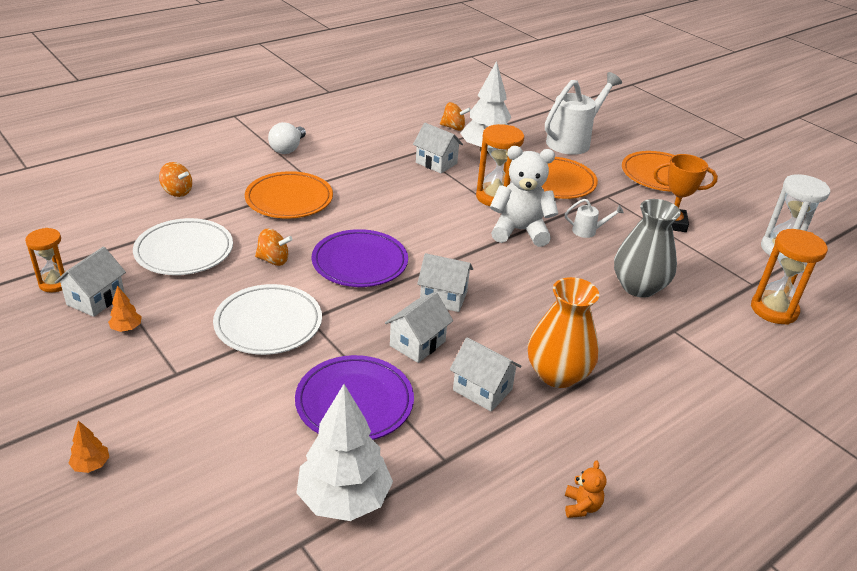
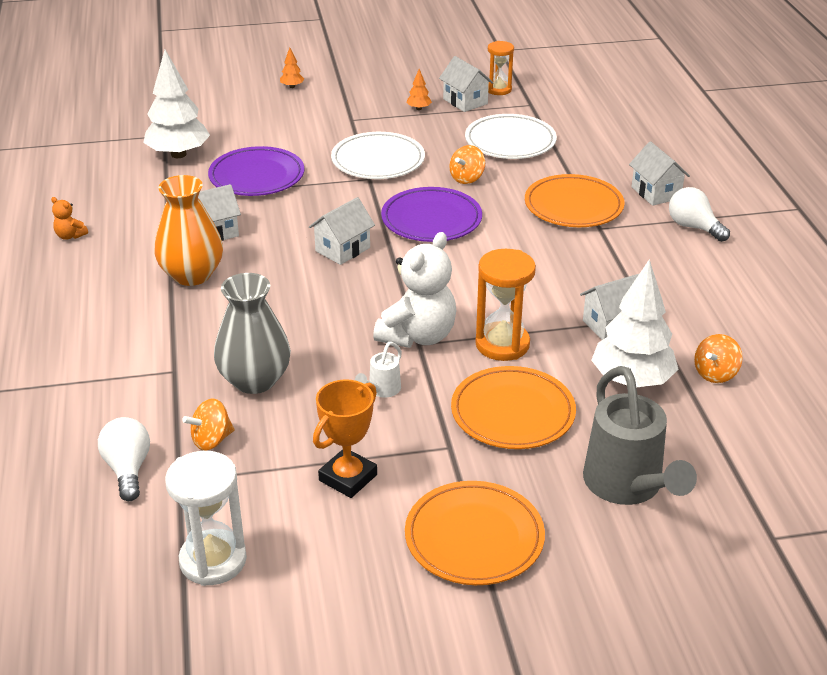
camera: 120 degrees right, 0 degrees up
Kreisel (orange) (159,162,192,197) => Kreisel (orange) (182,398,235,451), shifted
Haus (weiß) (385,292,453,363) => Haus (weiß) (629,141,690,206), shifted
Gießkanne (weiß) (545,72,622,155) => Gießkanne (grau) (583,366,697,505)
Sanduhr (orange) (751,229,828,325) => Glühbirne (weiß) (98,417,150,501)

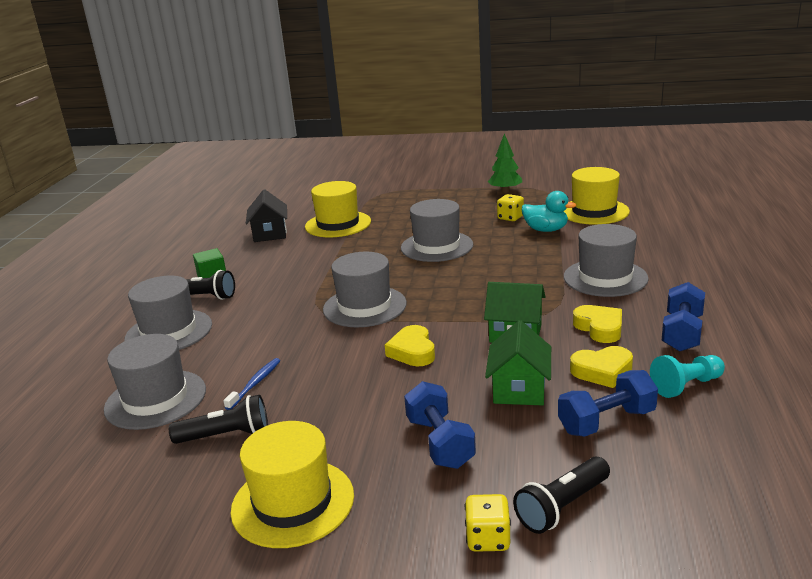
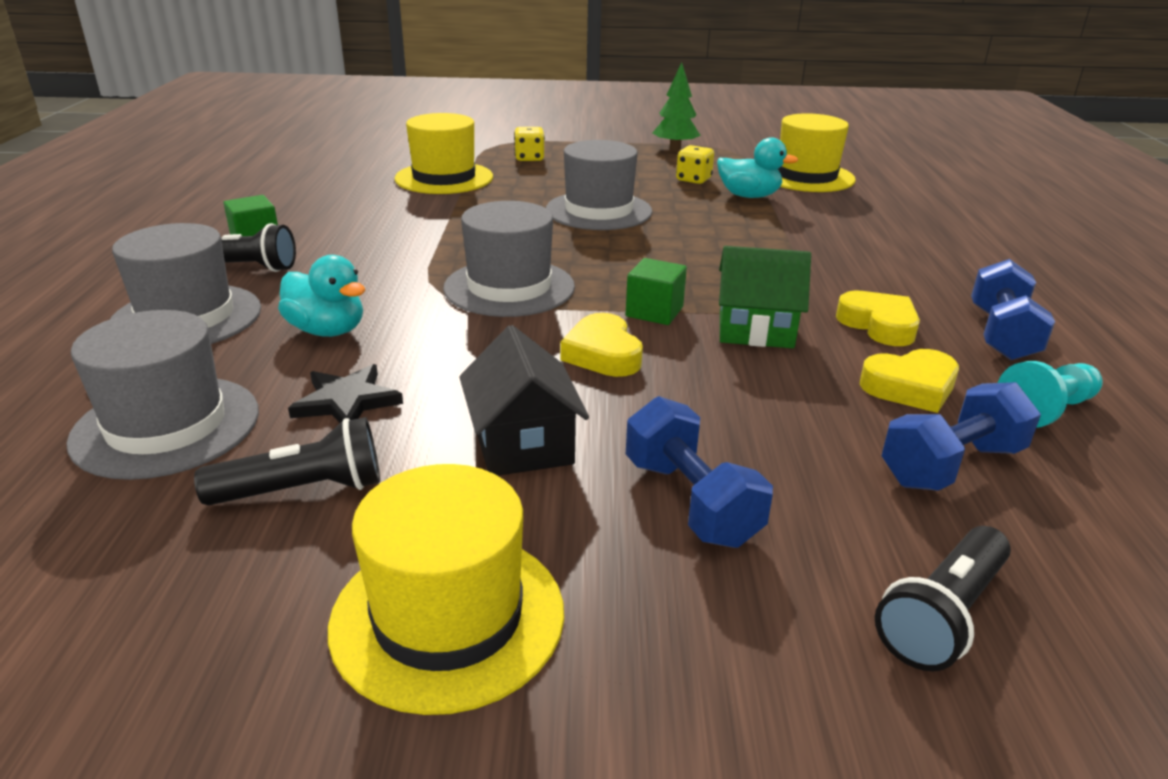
camera: 10 degrees left, 5 degrees up
Zahnbürste (blau) (223,358,280,410) => Stern (schwarz) (288,364,403,423)
Haus (schwarz) (246,189,287,242) => Haus (schwarz) (459,325,589,476), shifted
Spielwürfel (gelb) (465,494,511,552) => Spielwürfel (gelb) (514,127,545,161), shifted
Haus (grün) (485,320,551,405) => nothing
Hut (grau) (564,224,649,297) => nothing
nothing => Ente (türkis) (278,255,365,337)
nothing => Kubus (grün) (626,258,687,325)

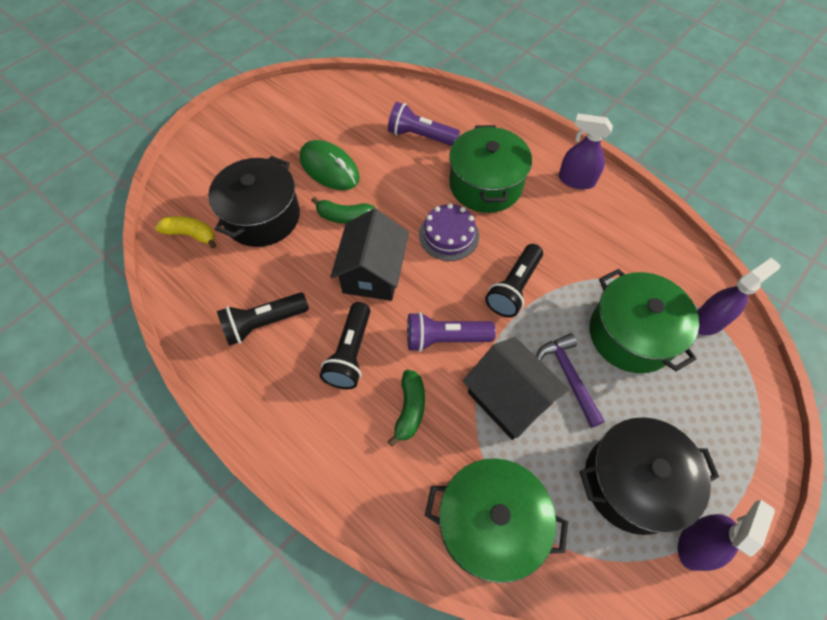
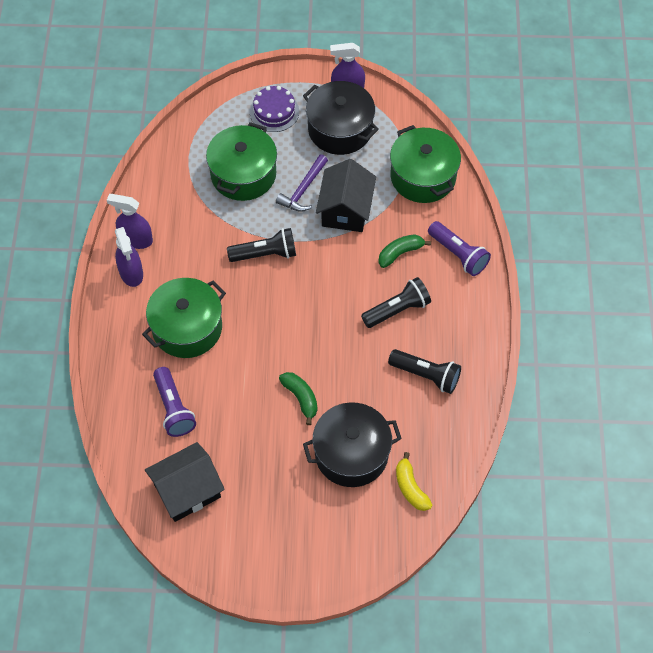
camera: 130 degrees left, 0 degrees up
Computermaus (grün) (300,140,360,190) => nothing
Haus (schwarz) (330,209,409,301) => Haus (schwarz) (145,442,225,522), shifted
Taschenlampe (lila) (407,312,496,352) => Taschenlampe (lila) (428,221,491,276), shifted
Kuchen (lila) (419,203,479,261) => Kuchen (lila) (250,86,299,132), shifted
Sprühflasche (lila) (697,257,780,335) => Sprühflasche (lila) (107,194,153,249), shifted

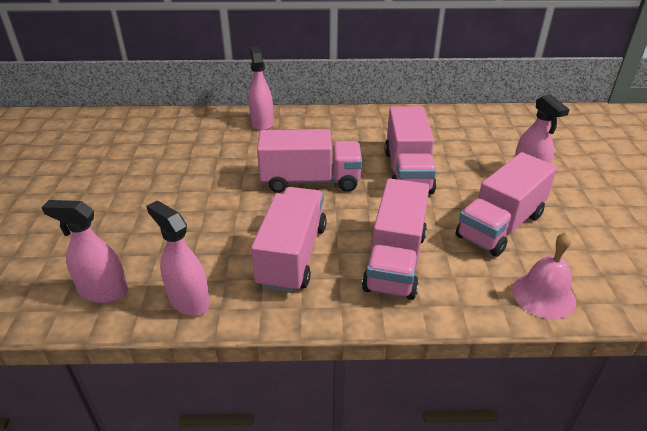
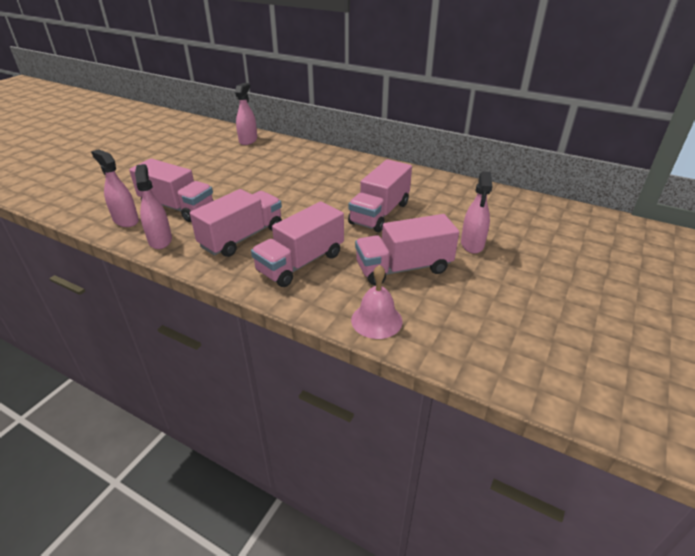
camera: 30 degrees right, 0 degrees up
Sprühflasche (rosa) (249,47,274,130) => Sprühflasche (rosa) (235,83,257,145), shifted
Lastwagen (rosa) (257,129,362,193) => Lastwagen (rosa) (129,159,214,222), shifted

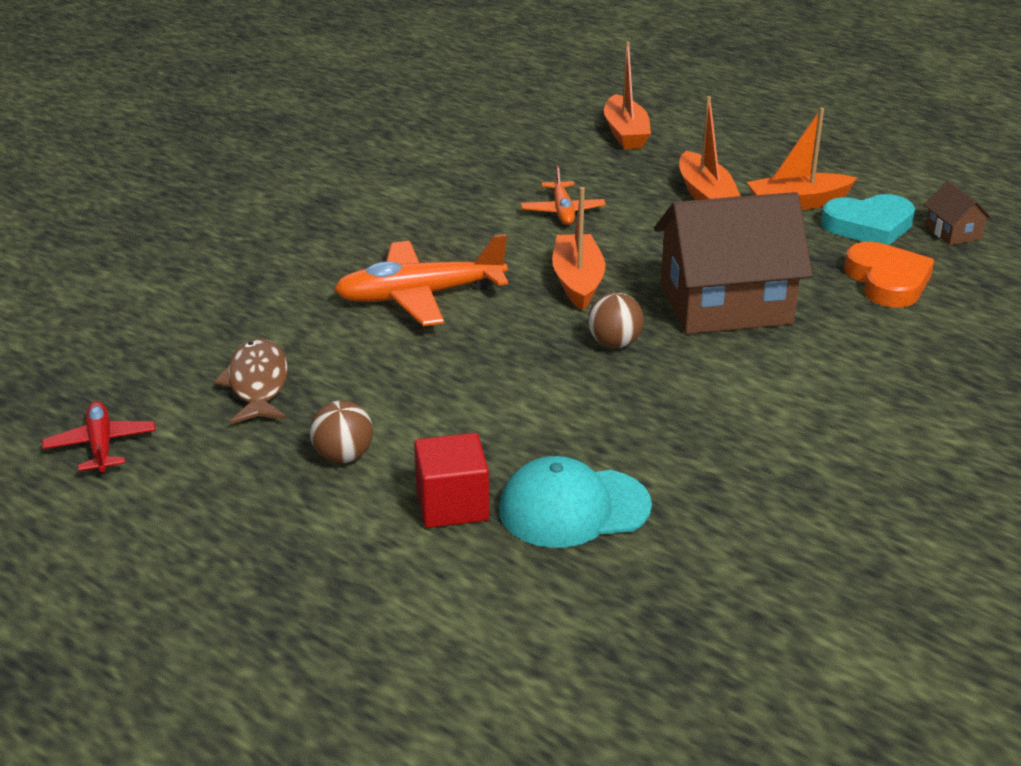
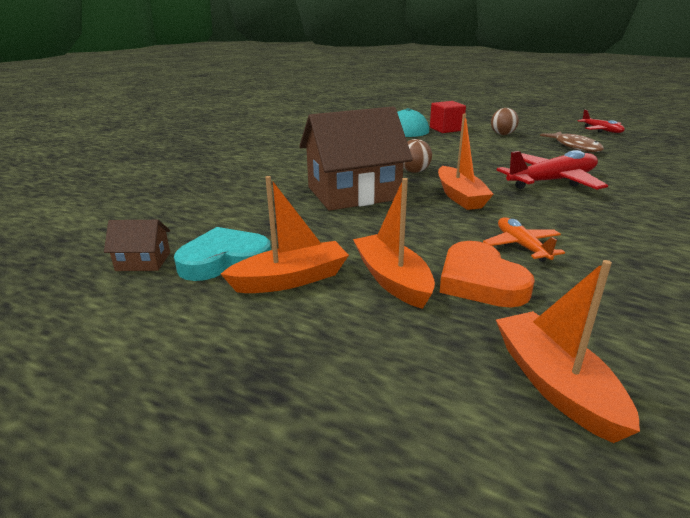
camera: 170 degrees right, 5 degrees down
Flugzeug (orange) (334,234,508,326) => Flugzeug (rot) (497,150,608,190)
Herz (orange) (844,242,934,308) => Herz (orange) (439,241,535,308), shifted
Haus (braun) (924,181,993,245) => Haus (braun) (104,220,170,271), 60 degrees counterclockwise

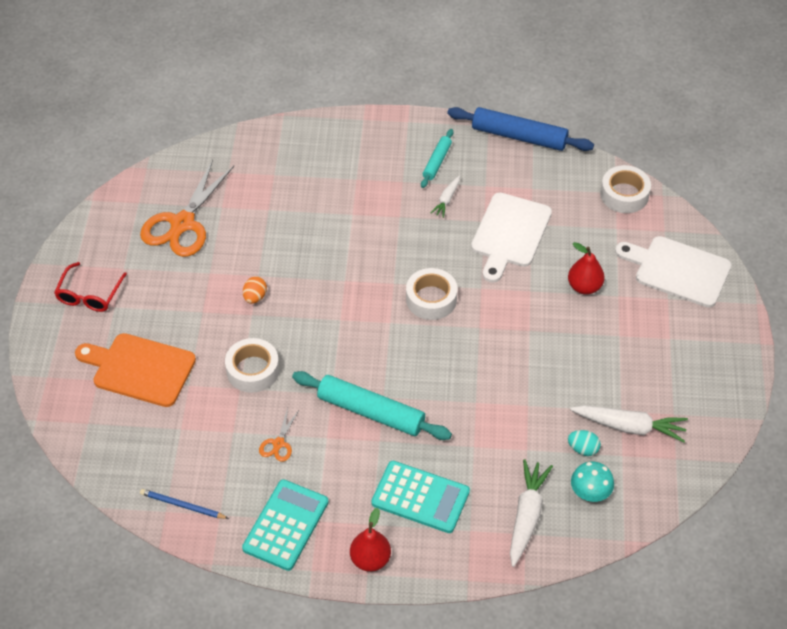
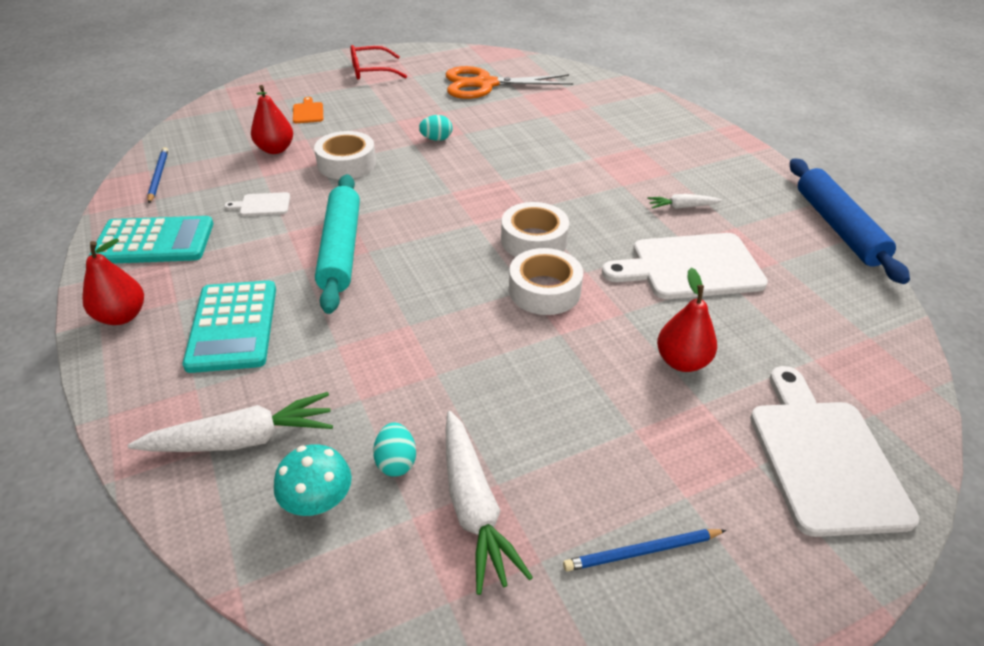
camera: 60 degrees right, 10 degrees down
Schneidebrett (orange) (75,333,196,407) => Schneidebrett (orange) (293,97,323,123), x0.44
Ei (orange) (243,276,267,304) => Ei (türkis) (419,115,452,141)
Schere (orange) (259,408,299,462) => Schneidebrett (weiß) (224,192,290,216)
Nudelholz (türkis) (421,129,453,188) => nothing
Klebeband (weiß) (600,165,651,213) => Klebeband (weiß) (509,248,583,315), shifted
nothing => Birne (rot) (251,85,293,154)
nothing => Bleistift (blau) (563,529,727,572)

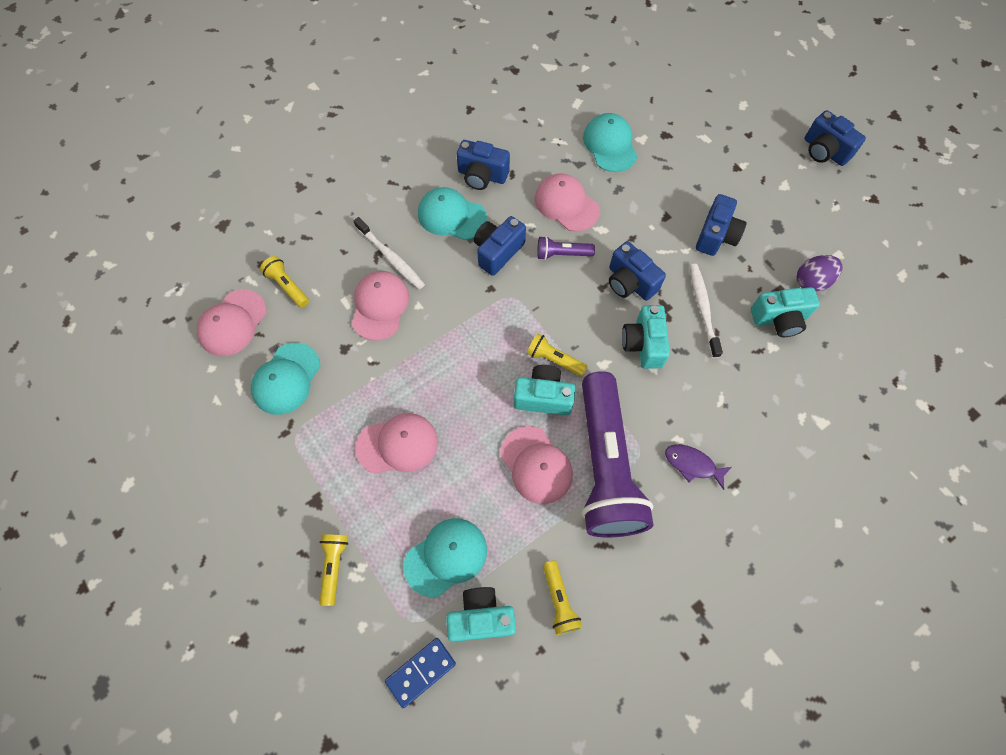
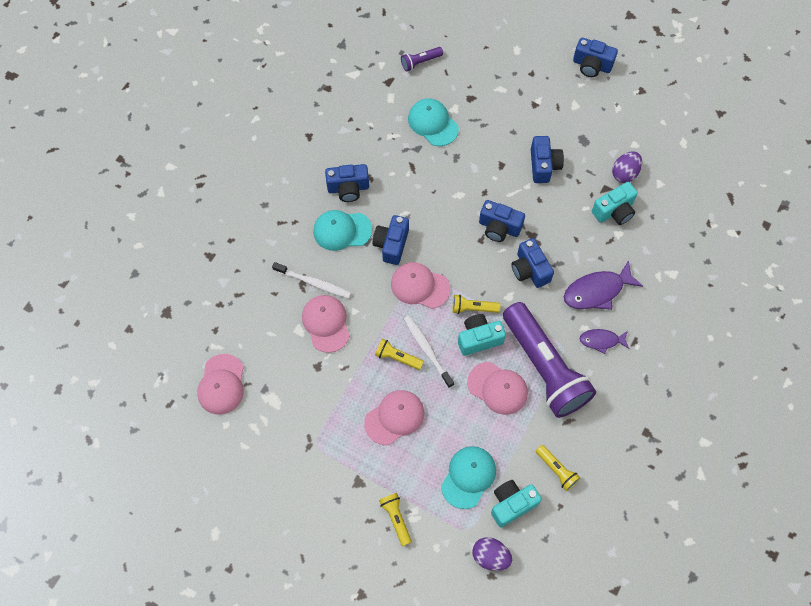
camera: 25 degrees left, 0 degrees up
Kappe (türkis) (251,343,320,415) => nothing
Taschenlampe (gelb) (260,256,309,308) => Taschenlampe (gelb) (375,339,424,370), shifted
Dominostein (blau) (385,638,456,708) => Ei (lila) (472,537,512,571)
Kappe (rosa) (535,173,600,232) => Kappe (rosa) (391,262,450,309), shifted
Taschenlampe (lila) (537,236,595,260) => Taschenlampe (lila) (401,47,443,72), shifted
Kamera (türkis) (622,305,670,369) => Kamera (blau) (511,238,554,288)
Zahnbürste (weiß) (690,264,723,358) => Zahnbürste (weiß) (404,316,454,388), shifted
nothing => Fisch (lila) (564,260,643,310)

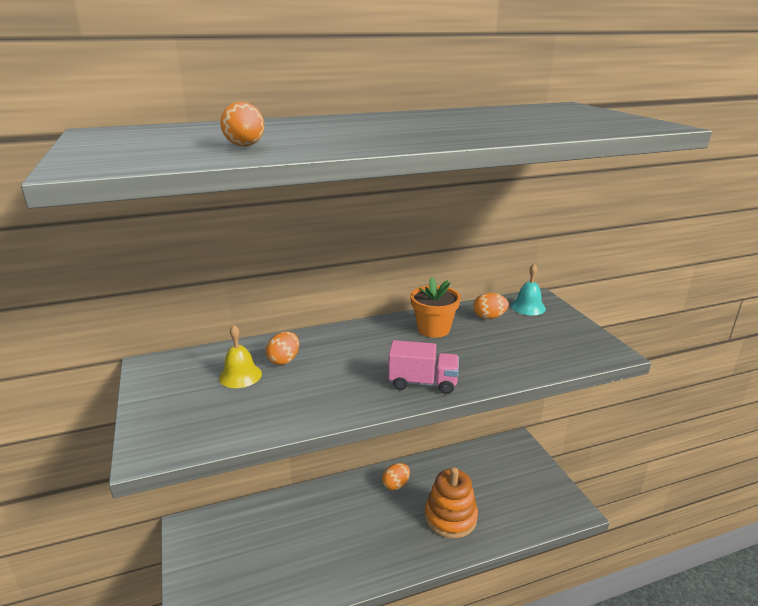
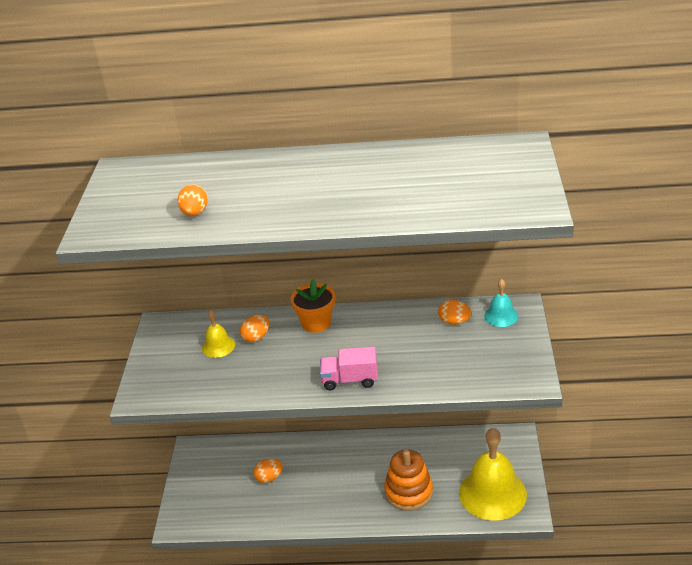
camera: 25 degrees right, 10 degrees up
Ei (orange) (382,463,410,490) => Ei (orange) (253,459,283,483), shifted
Lastwagen (rosa) (388,340,459,394) => Lastwagen (rosa) (320,347,378,390), 150 degrees clockwise
Blumentopf (orange) (410,277,461,338) => Blumentopf (orange) (291,279,335,333), shifted
nothing => Glocke (gelb) (459,428,527,521)

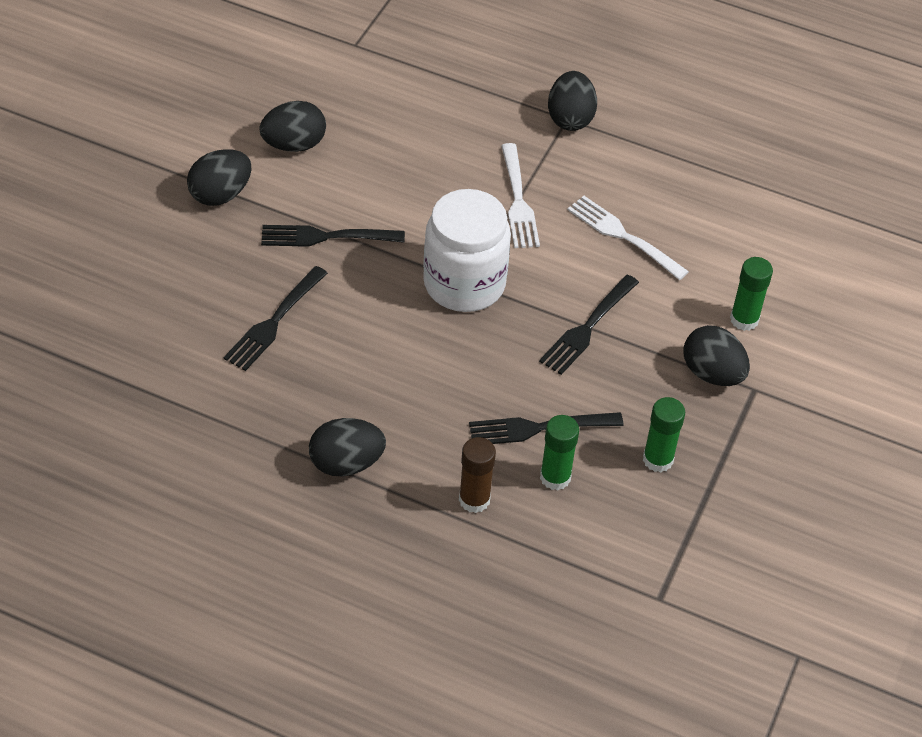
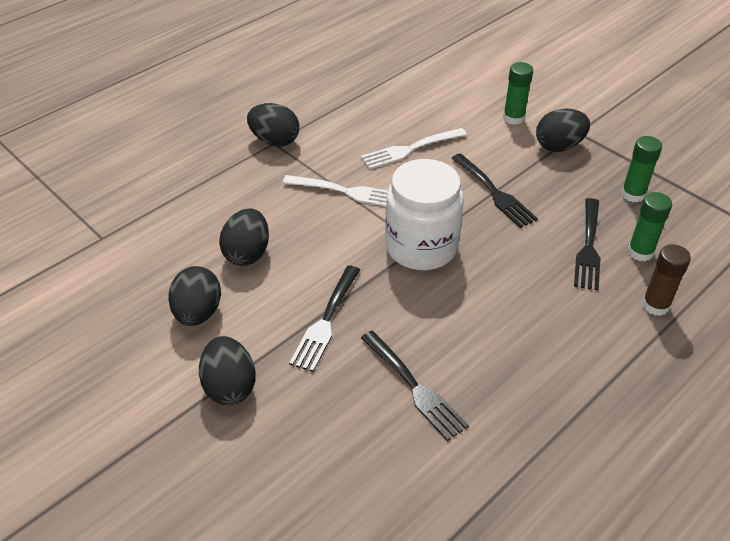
camera: 65 degrees left, 5 degrees down
Ei (schwarz) (309,418,386,476) => Ei (schwarz) (219,208,269,266), shifted

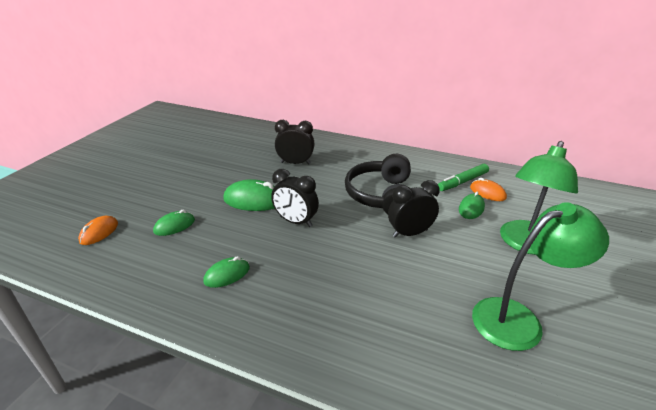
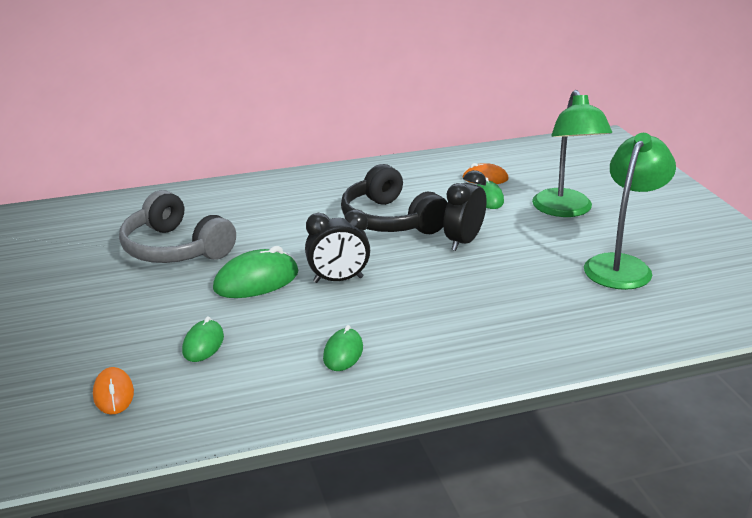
camera: 40 degrees left, 5 degrees down
Wecker (schwarz) (275,120,315,164) => nothing
Filzstift (grün) (438,164,489,191) => nothing
nothing => Kopfhörer (grau) (119,190,236,263)

